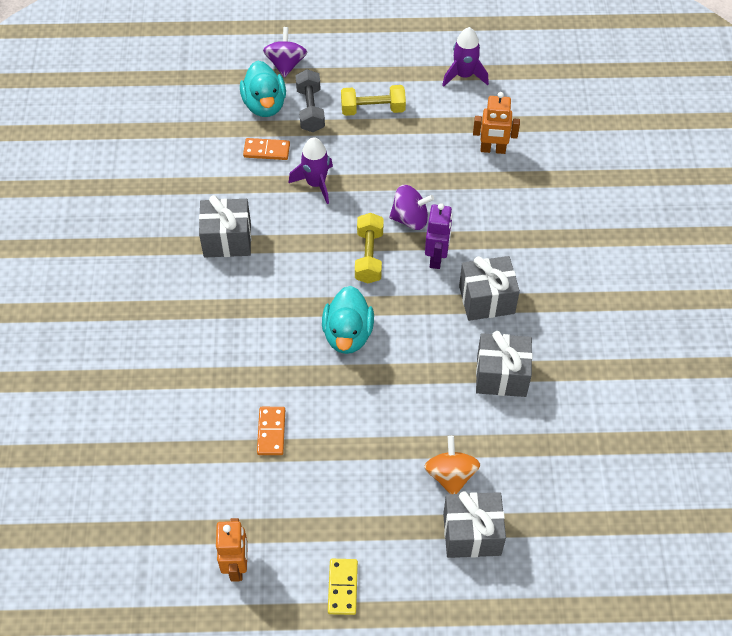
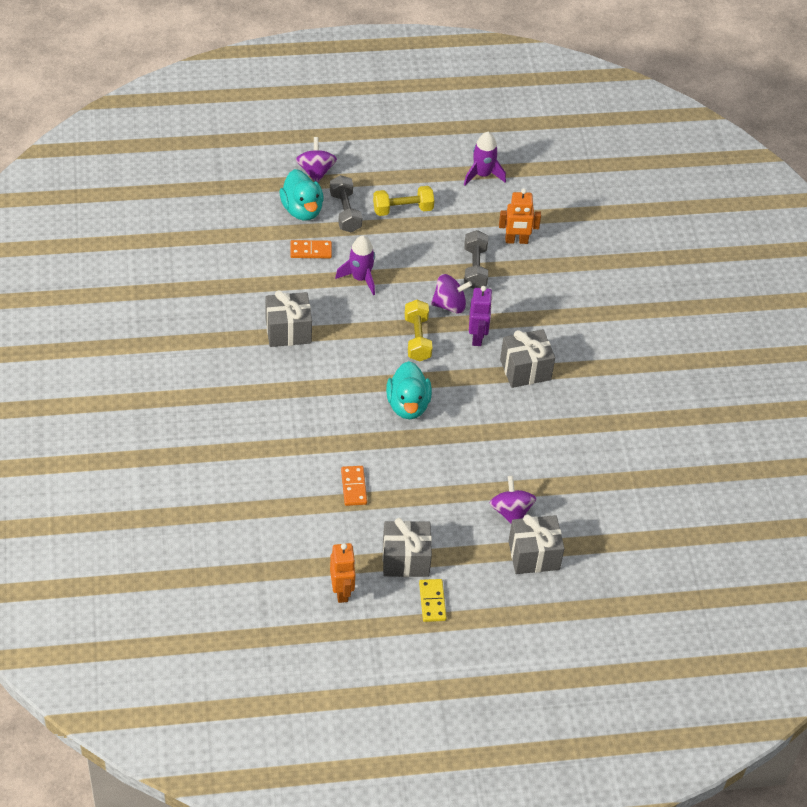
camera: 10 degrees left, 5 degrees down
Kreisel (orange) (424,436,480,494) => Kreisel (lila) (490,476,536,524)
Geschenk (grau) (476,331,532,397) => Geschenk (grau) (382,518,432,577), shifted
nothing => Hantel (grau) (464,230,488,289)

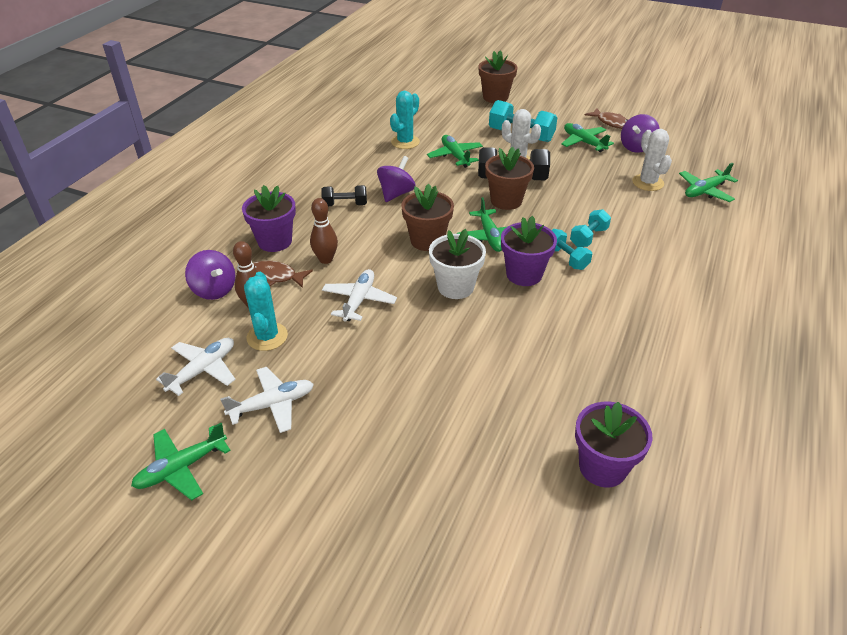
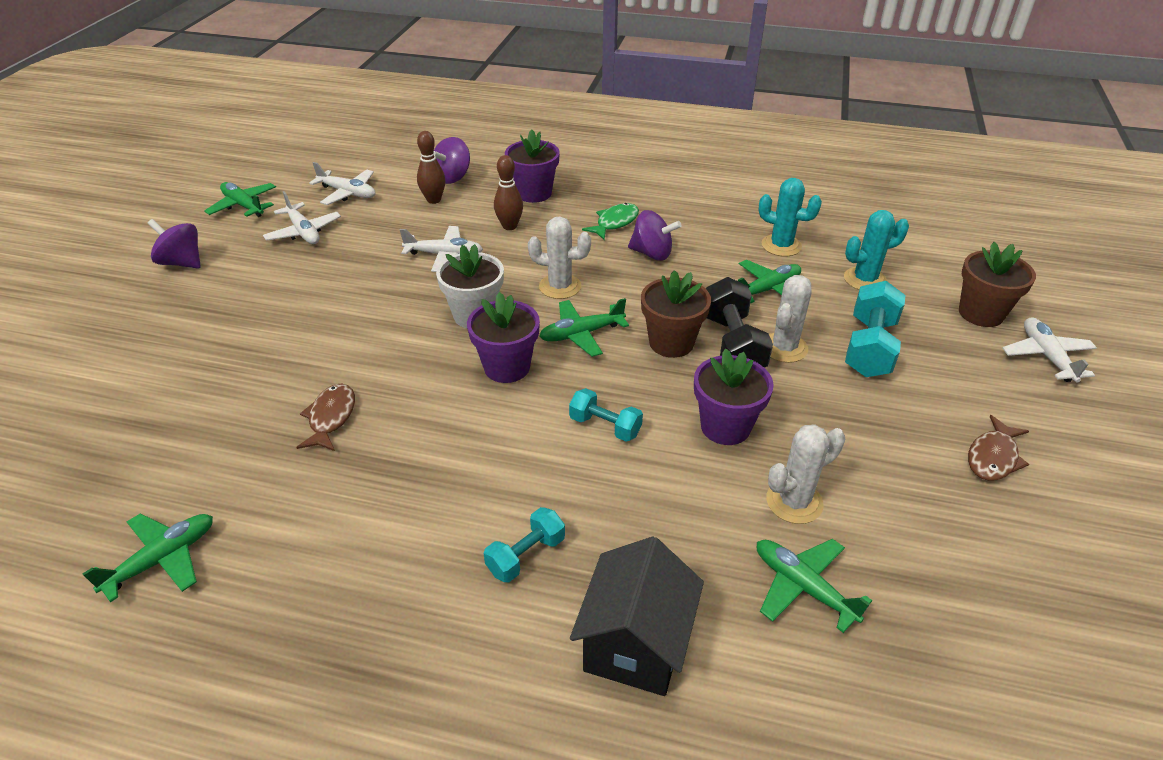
camera: 80 degrees right, 0 degrees up
Kaktus (türkis) (244,272,288,351) => Kaktus (türkis) (844,210,909,290), shifted
Fisch (braun) (253,261,313,288) => Fisch (braun) (296,384,355,451), shifted
Hantel (schwarz) (321,185,367,206) => Fisch (grün) (582,203,639,240)
Blumentopf (braun) (401,184,454,251) => Kaktus (weiß) (528,217,591,299)
Hantel (türkis) (552,229,592,270) => Hantel (türkis) (484,507,565,582), shifted
Flugzeug (grün) (561,123,614,152) => Flugzeug (grün) (82,513,213,602), shifted
Blumentopf (lila) (575,402,652,487) => Blumentopf (lila) (694,348,774,445), shifted
Kreisel (lila) (621,114,660,153) => Kreisel (lila) (148,219,201,269), shifted
nothing => Haus (schwarz) (570,537,704,696)
nothing => Flugzeug (weiß) (1002,317,1097,383)

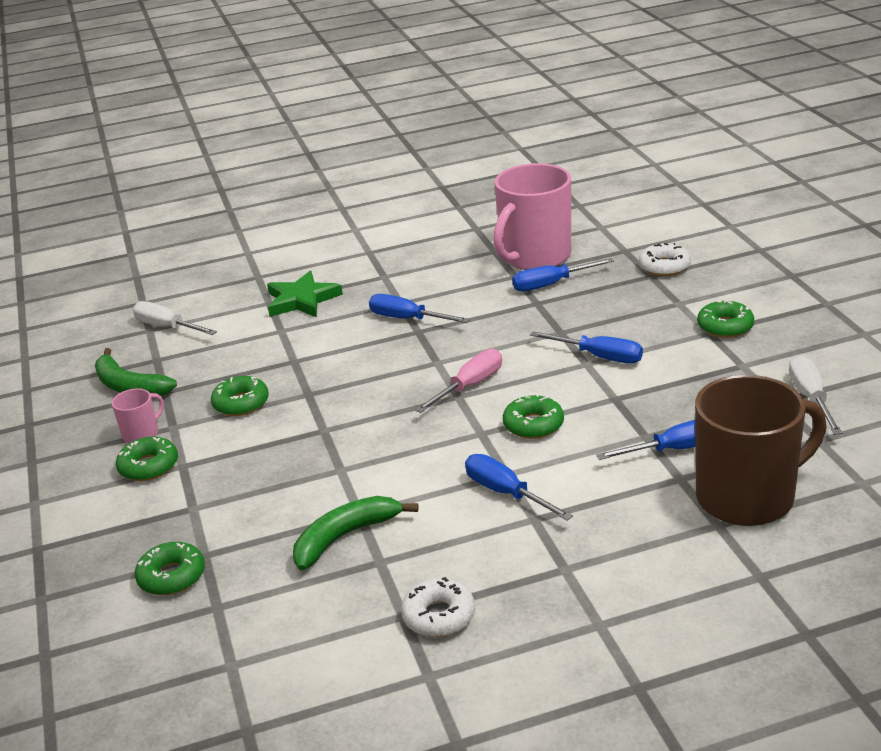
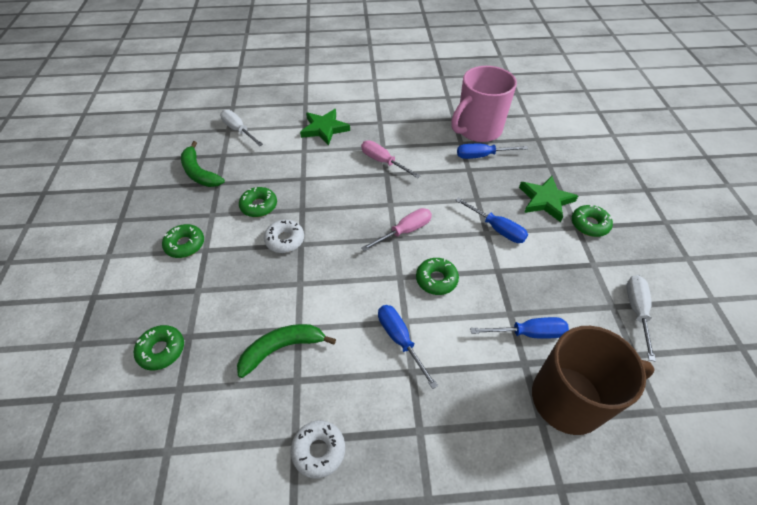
camera: 10 degrees right, 20 degrees up
Tasse (rosa) (112,389,164,443) => nothing
Schraubenzieher (blau) (369,294,470,323) => Schraubenzieher (rosa) (361,141,421,178)
Donut (weiß) (639,243,691,276) => Donut (weiß) (264,220,304,253), shifted
nothing => Stern (grün) (519,176,578,222)

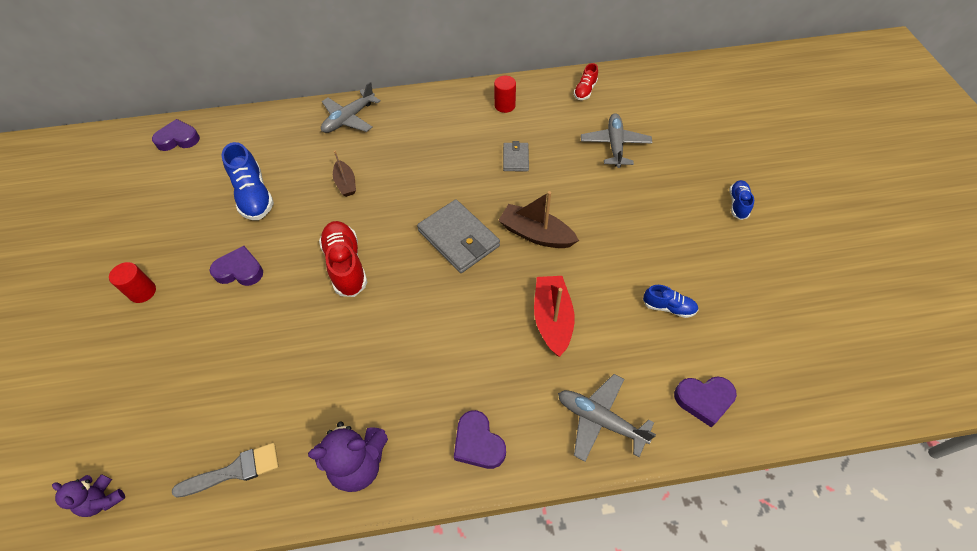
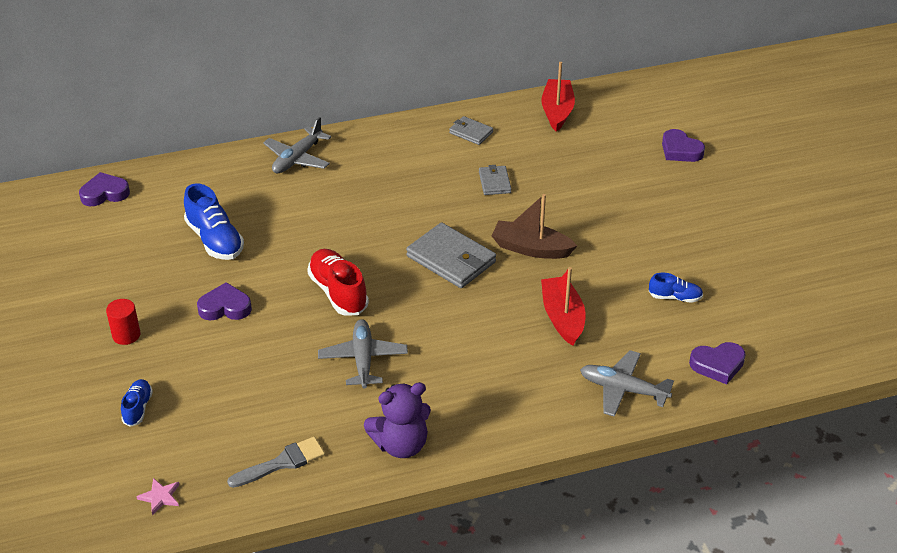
camera: 10 degrees left, 15 degrees down
Teddybär (lila) (52,474,125,517) => Stern (rosa) (136,478,179,515)
Boot (braun) (333,151,356,197) => nothing
Herz (lila) (454,410,506,469) => Herz (lila) (662,129,705,162), shifted
Vollzylinder (rot) (494,76,516,113) => Geldbörse (grau) (449,116,493,145)
Schuh (rot) (574,63,598,100) => Boot (rot) (541,62,575,132)
Flugzeug (grau) (581,113,652,168) => Flugzeug (grau) (318,319,408,388), shifted
Schuh (blau) (729,180,754,220) => Schuh (blau) (121,379,153,427), shifted

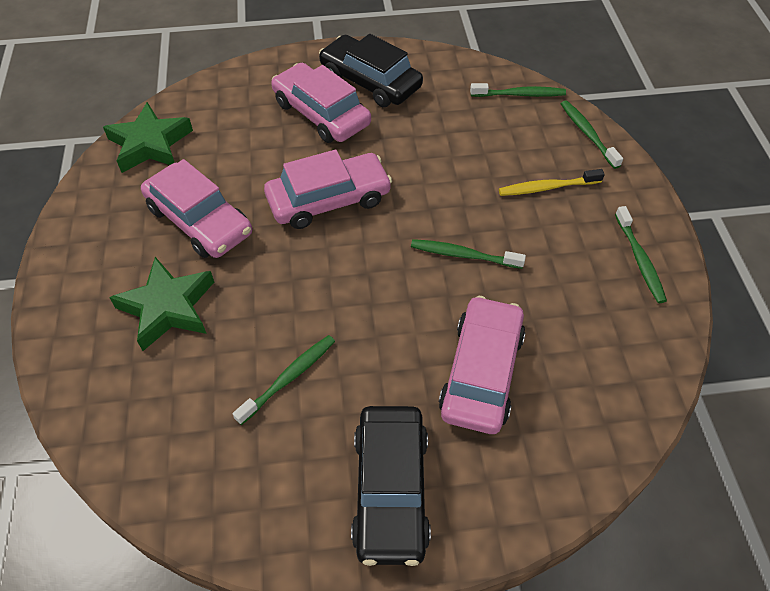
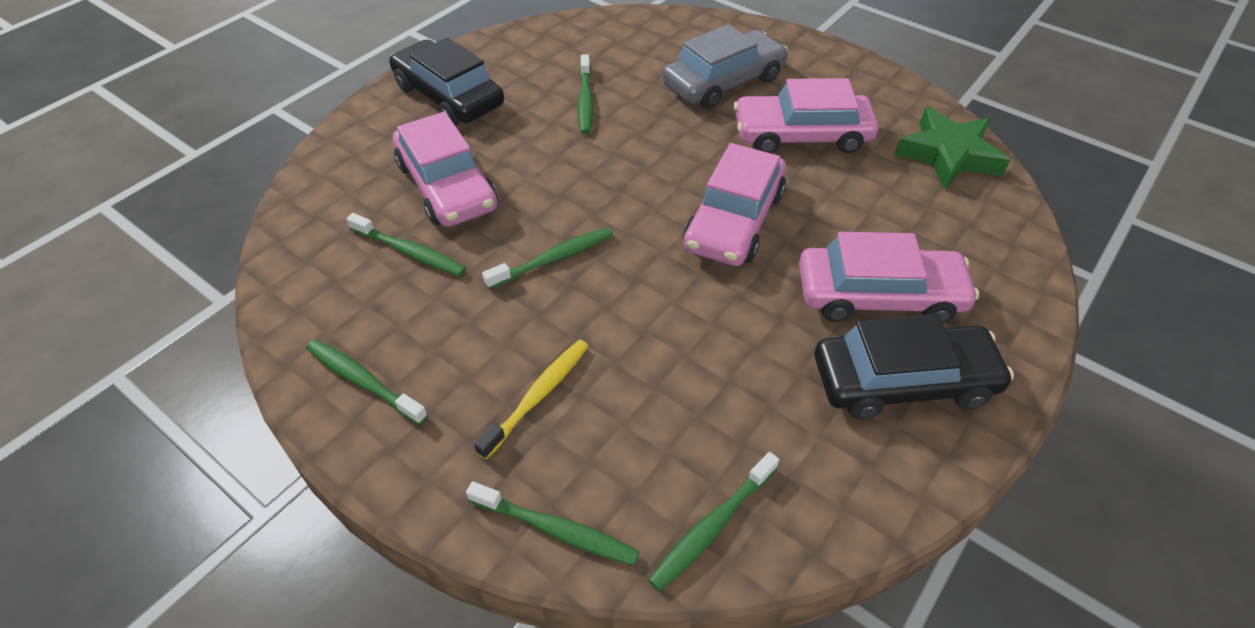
camera: 135 degrees right, 5 degrees down
Stern (grün) (109,257,214,351) => Auto (grau) (662,24,788,109)
nothing => Zahnbürste (grün) (346,213,466,276)

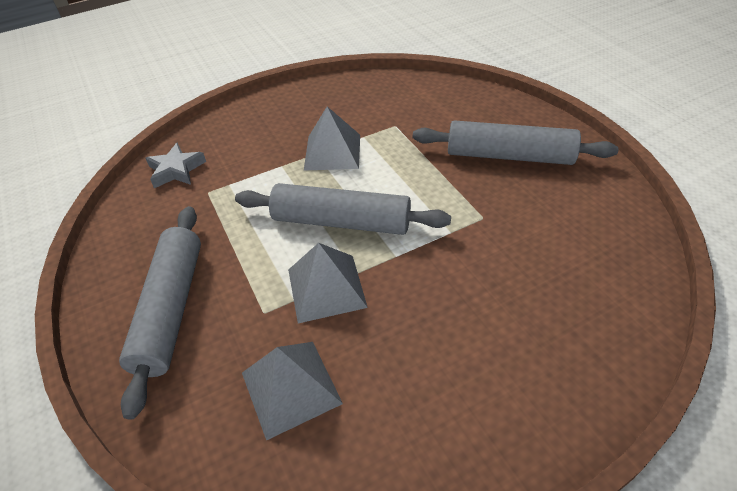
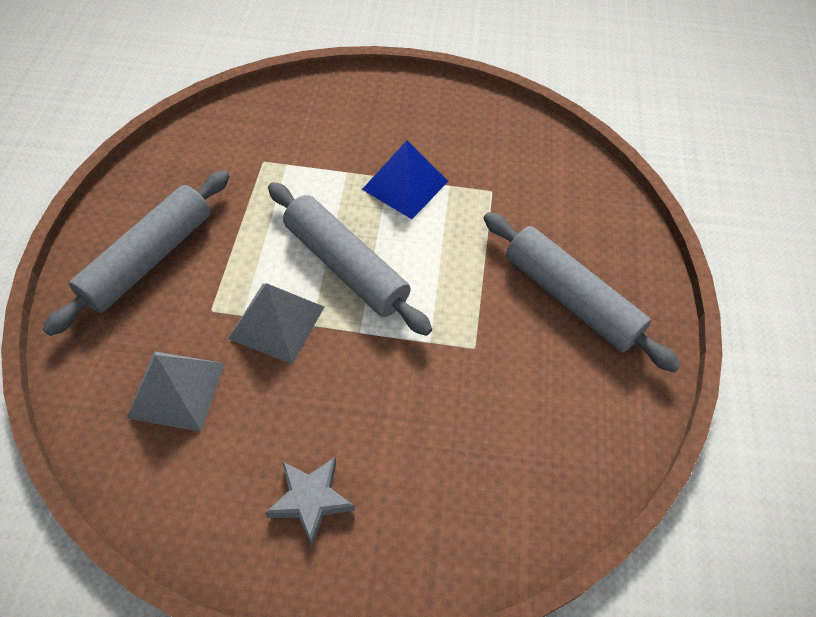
camera: 30 degrees right, 10 degrees up
Stern (grau) (146,142,206,188) => Stern (grau) (265,457,355,546), shifted
Pyramide (grau) (304,107,360,170) => Pyramide (blau) (362,141,448,219)

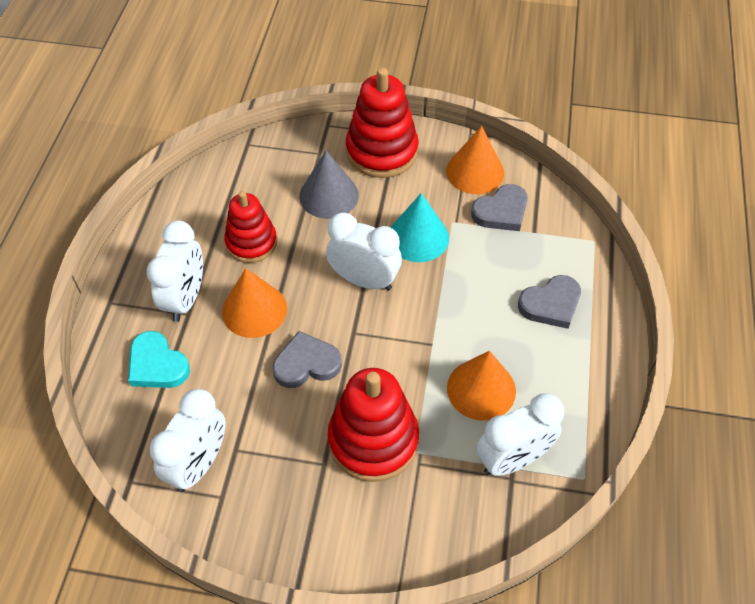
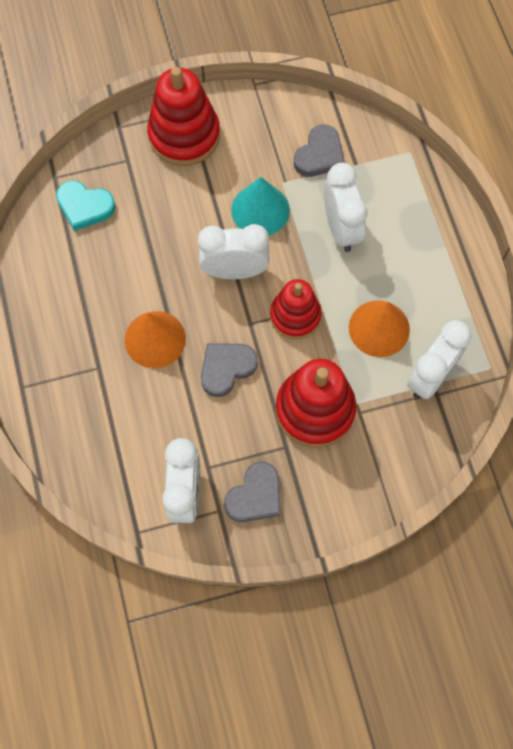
camera: 25 degrees left, 15 degrees up
Herz (türkis) (128,331,190,388) => Herz (türkis) (56,180,116,231), shifted
Wecker (weiß) (147,220,203,322) => Wecker (weiß) (324,163,367,252), shifted
Stapelspielzeug (rot) (224,191,277,263) => Stapelspielzeug (rot) (270,279,321,339), shifted
Kegel (grau) (299,150,359,219) => nothing
Kegel (orange) (446,126,504,194) => nothing
Herz (grau) (518,275,581,329) => Herz (grau) (224,461,280,522), shifted

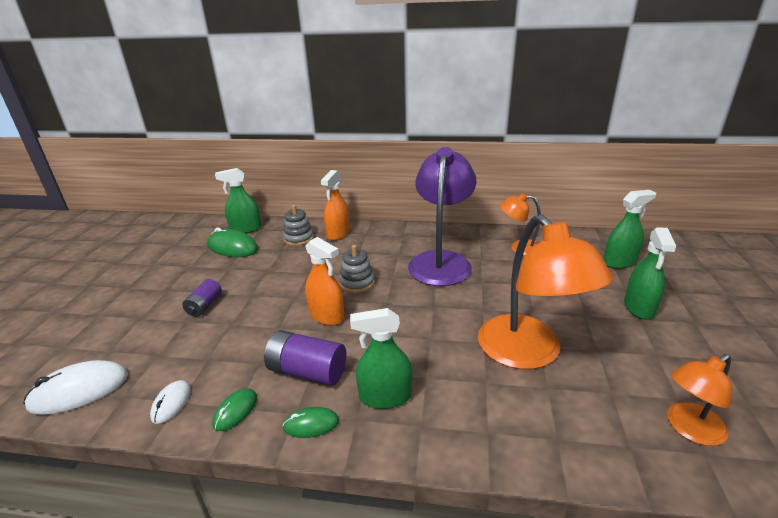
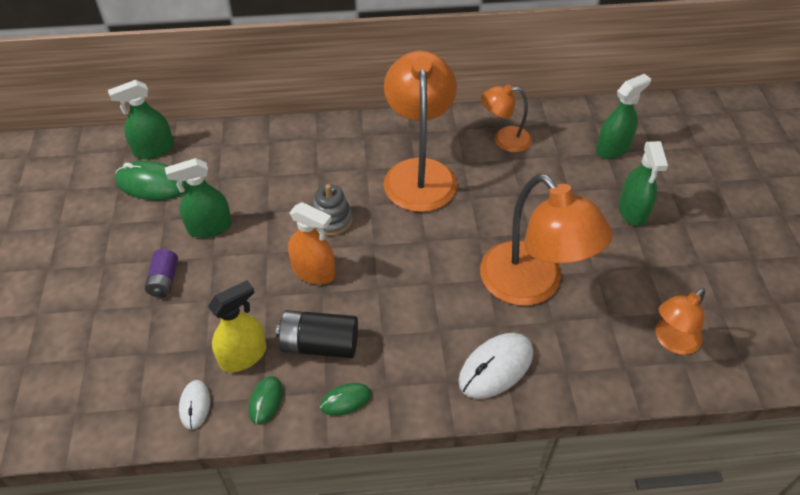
camera: 15 degrees left, 20 degrees up
Computermaus (weiß) (23,360,128,415) => Computermaus (weiß) (458,333,533,399), shifted
Batterie (lila) (264,330,346,386) => Batterie (schwarz) (276,310,358,358)
Stapelspielzeug (grau) (283,205,314,246) => nothing
Sprühflasche (orange) (321,170,350,241) => nothing
Sprühflasche (grün) (350,308,412,409) => Sprühflasche (grün) (165,158,232,238), shifted
Lampe (lila) (408,147,476,286) => Lampe (orange) (384,50,457,212)
nothing => Sprühflasche (gelb) (208,280,266,372)

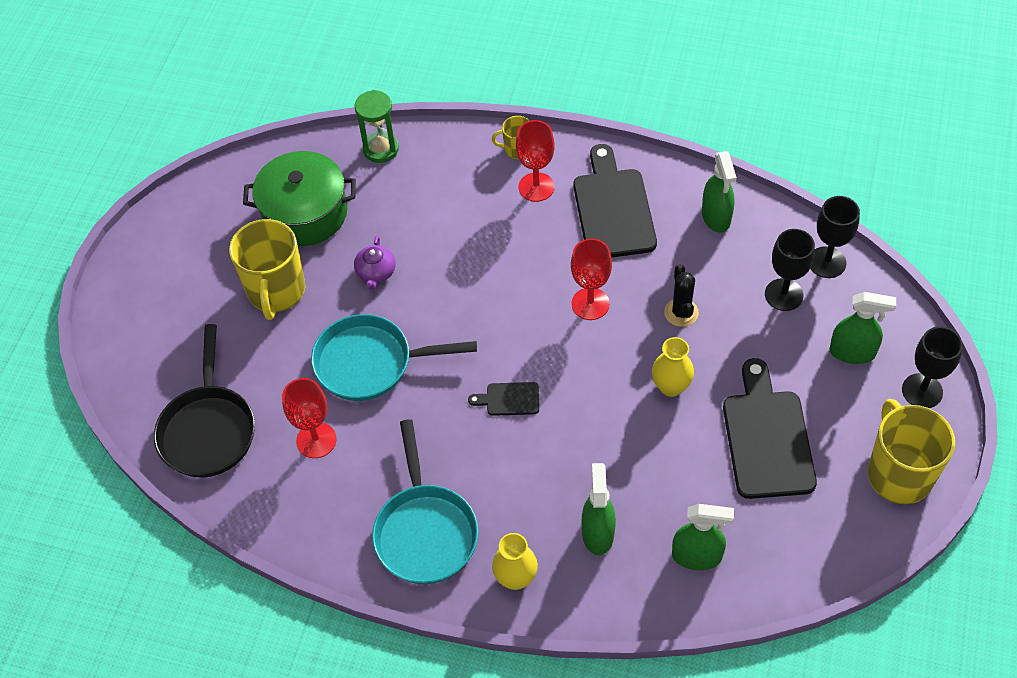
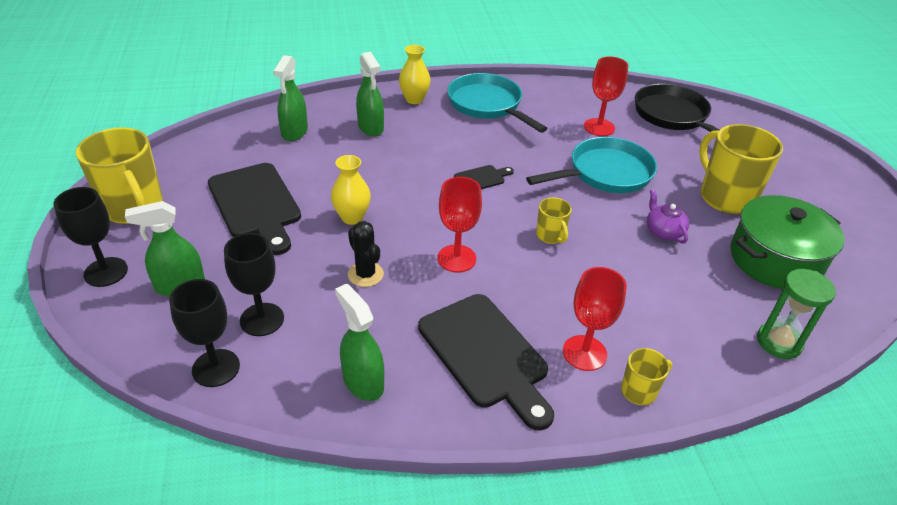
camera: 150 degrees right, 15 degrees down
Sprühflasche (grün) (672,504,734,570) => Sprühflasche (grün) (273,55,308,141), 60 degrees counterclockwise
nothing => Tasse (gelb) (536,197,572,244)

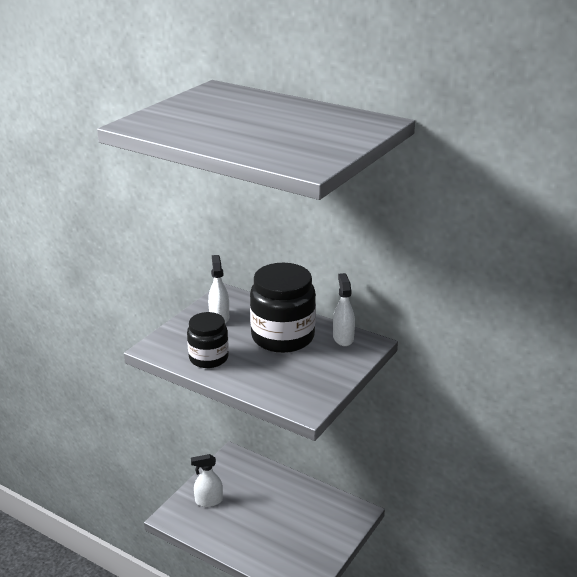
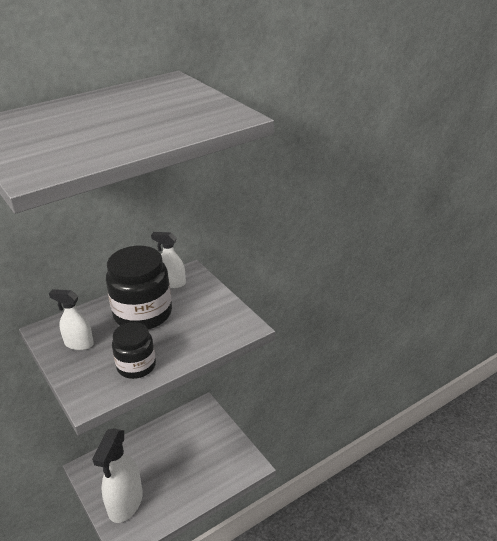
camera: 65 degrees left, 5 degrees up
Sprühflasche (weiß) (191,454,223,507) => Sprühflasche (weiß) (92,428,143,523), x1.82

